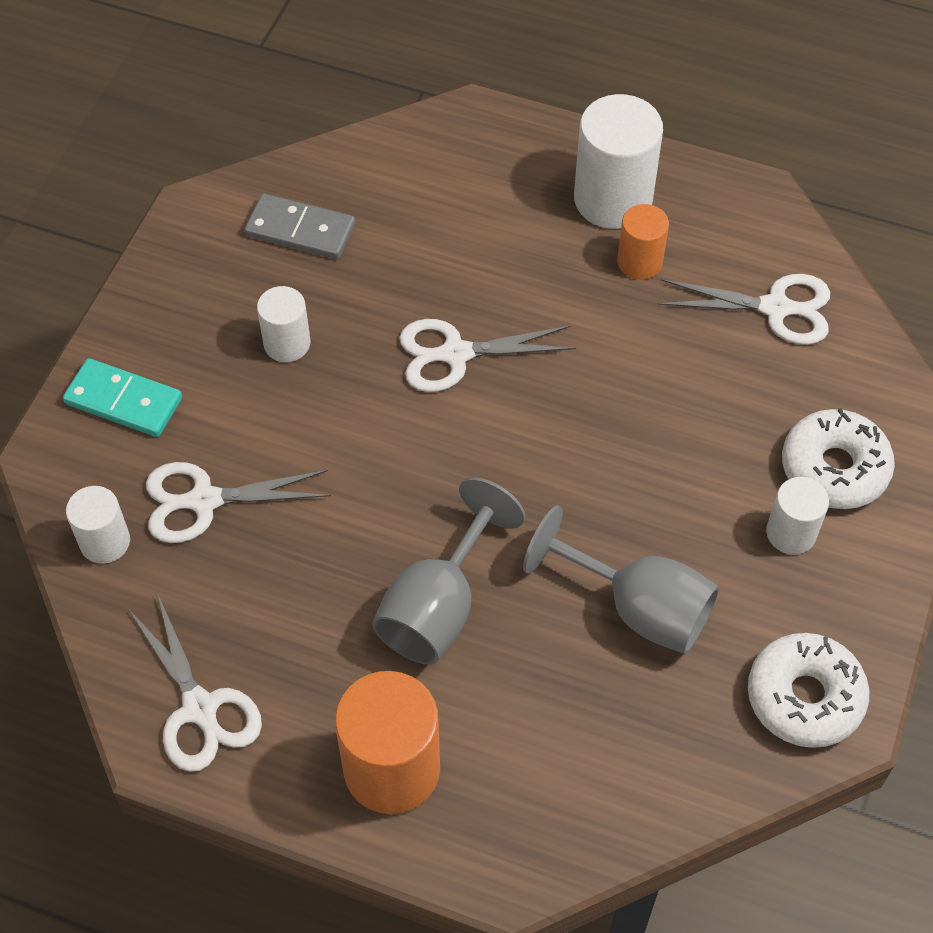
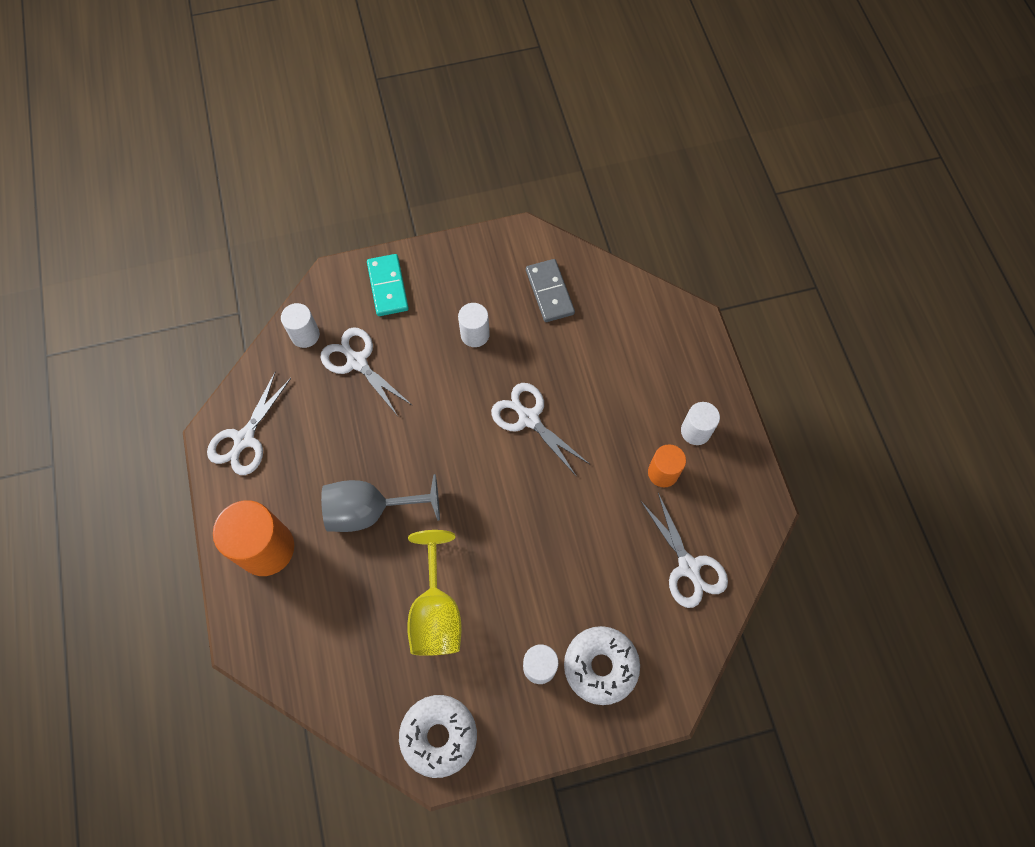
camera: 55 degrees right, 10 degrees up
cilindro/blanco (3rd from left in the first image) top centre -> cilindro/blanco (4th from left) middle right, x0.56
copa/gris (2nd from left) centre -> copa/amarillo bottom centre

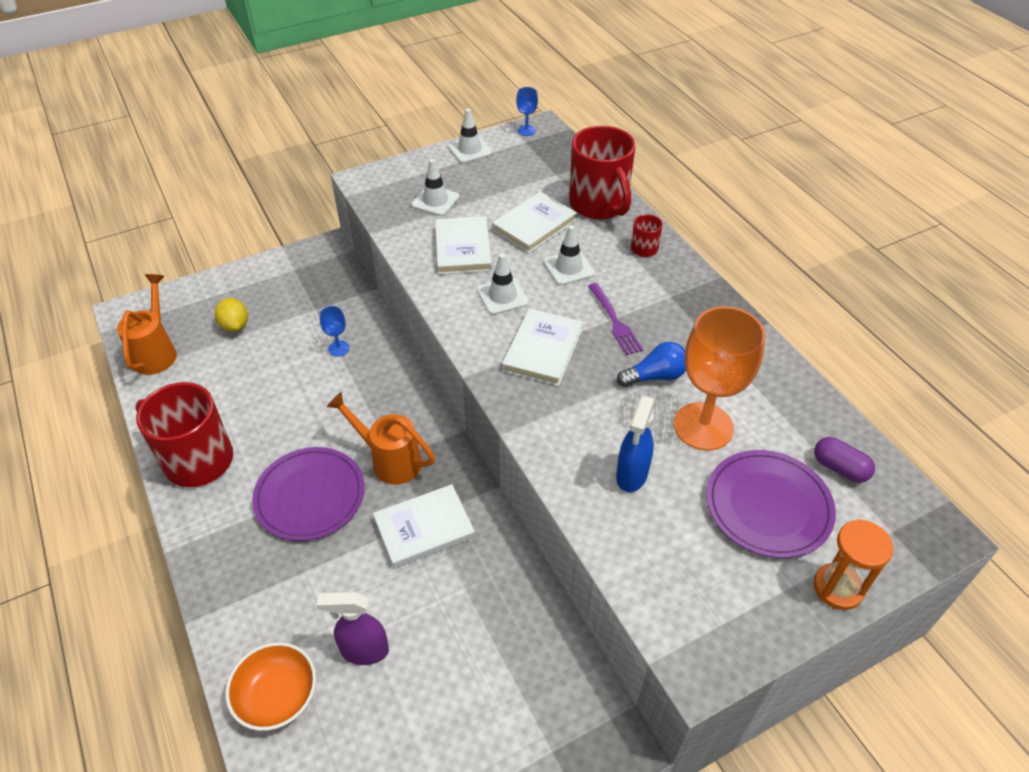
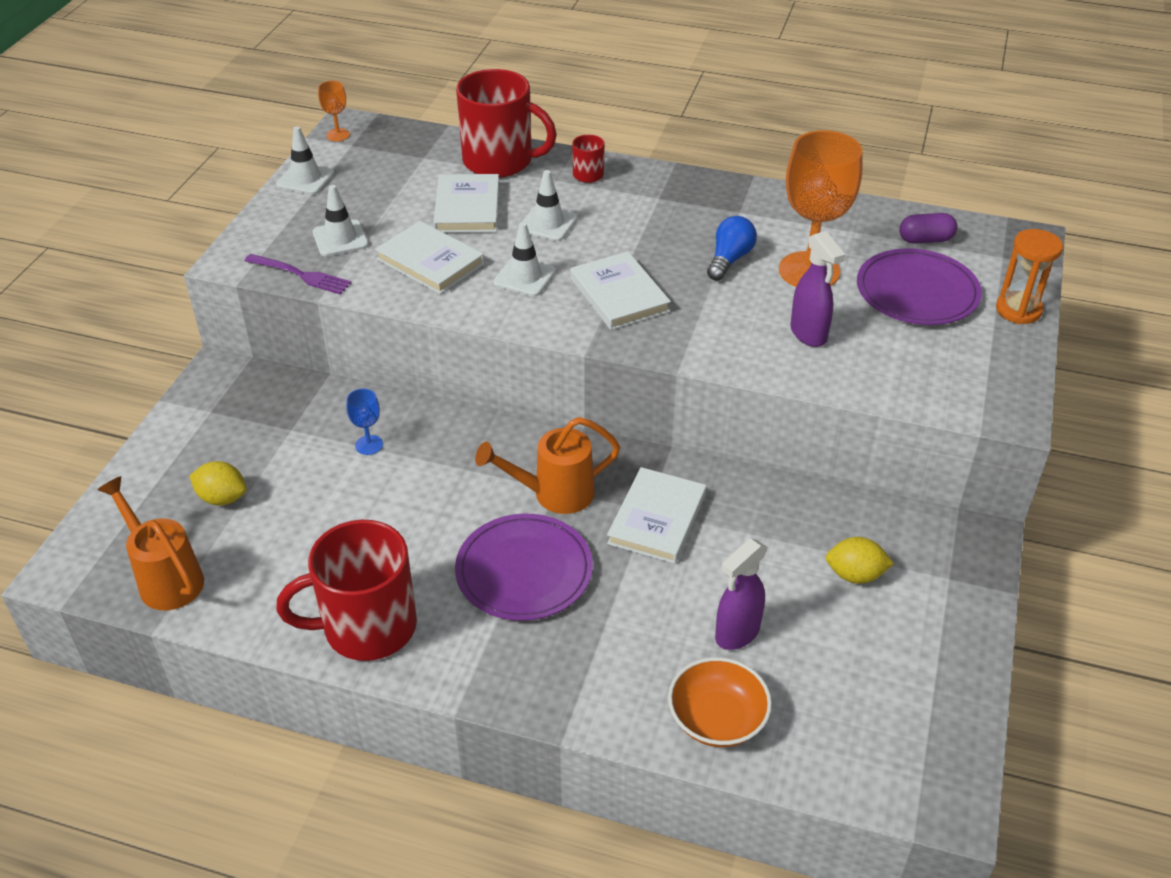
camera: 45 degrees left, 5 degrees down
copa/azul (2nd from left) top centre -> copa/naranja (1st from left) top left
tenedor/morado centre -> tenedor/morado top left, move
pulverizador/azul centre -> pulverizador/morado (2nd from left) top right
none -> limón/amarillo (2nd from left) middle right

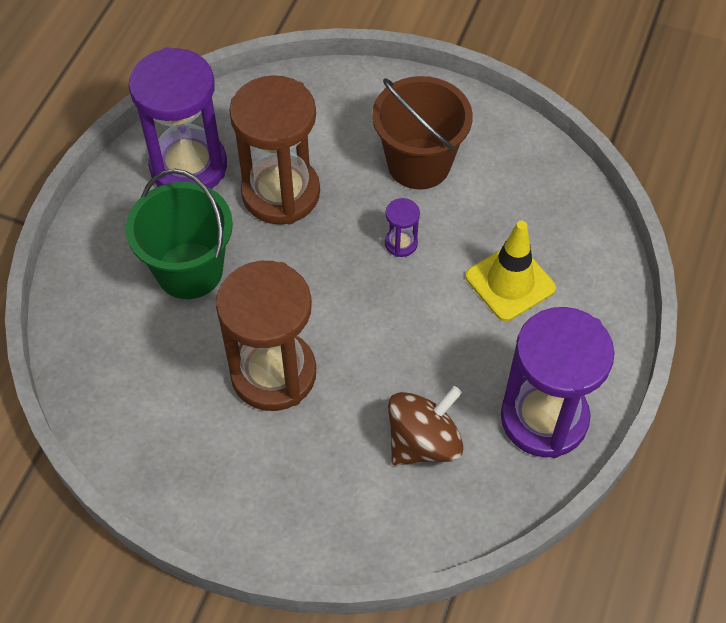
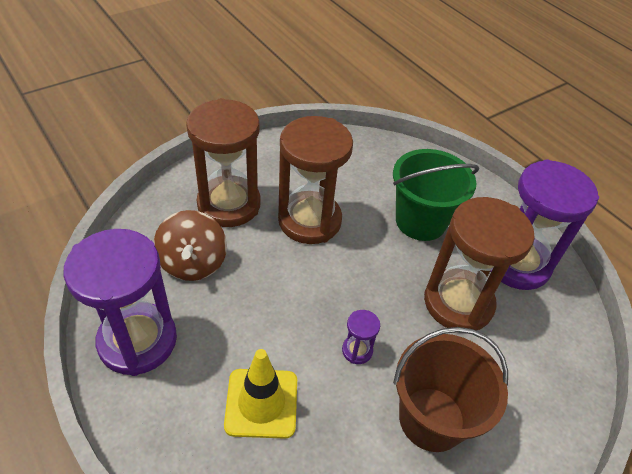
camera: 120 degrees right, 10 degrees down
none -> reloj de arena/marrón (1st from left) centre

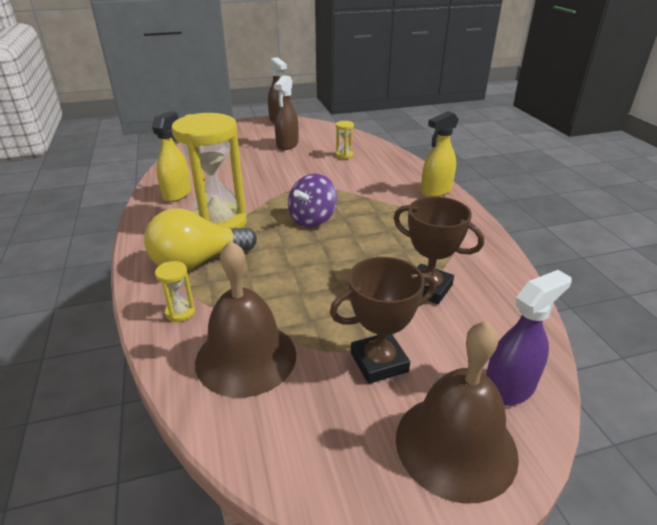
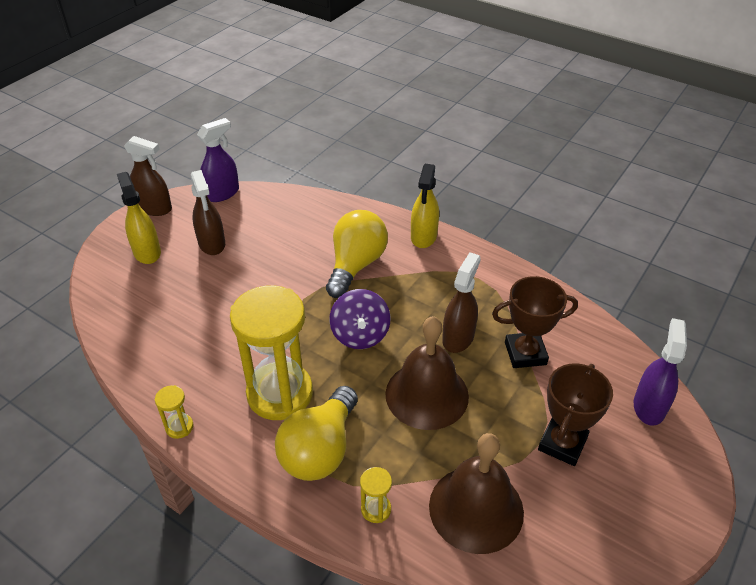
camera: 40 degrees left, 10 degrees up
pulverizador/amarillo (1st from left) top left -> pulverizador/amarillo (1st from left) middle left, move
reloj de arena/amarillo (3rd from left in the first image) top centre -> reloj de arena/amarillo (1st from left) bottom left, move
campana/marrón (2nd from left in the first image) bottom right -> campana/marrón (1st from left) centre, move
none -> pulverizador/morado (1st from left) top left
none -> bombilla/amarillo (2nd from left) centre
none -> pulverizador/marrón (3rd from left) centre

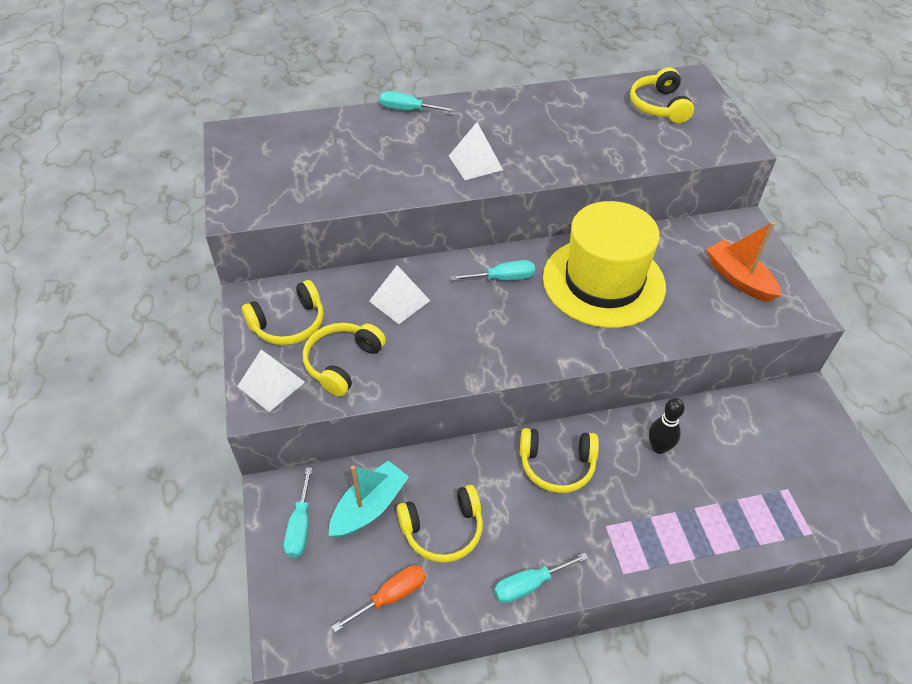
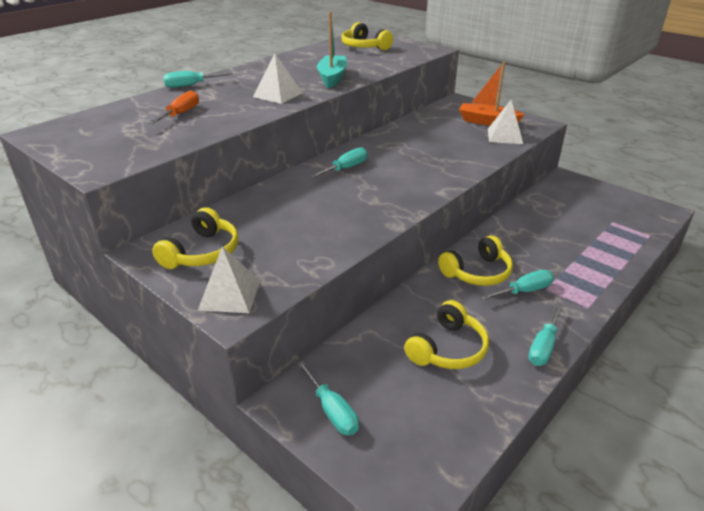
camera: 35 degrees left, 15 degrees down
sombrero/amarillo centre -> none
pirámide/blanco (2nd from left in the first image) centre -> pirámide/blanco (3rd from left) top right, move
auriculares/amarillo (2nd from left) centre -> none
bolo/negro middle right -> none
barco/turquesa bottom centre -> barco/turquesa top centre, move
destornillador/naranja bottom centre -> destornillador/naranja top left, move
none -> destornillador/turquesa (4th from left) middle right

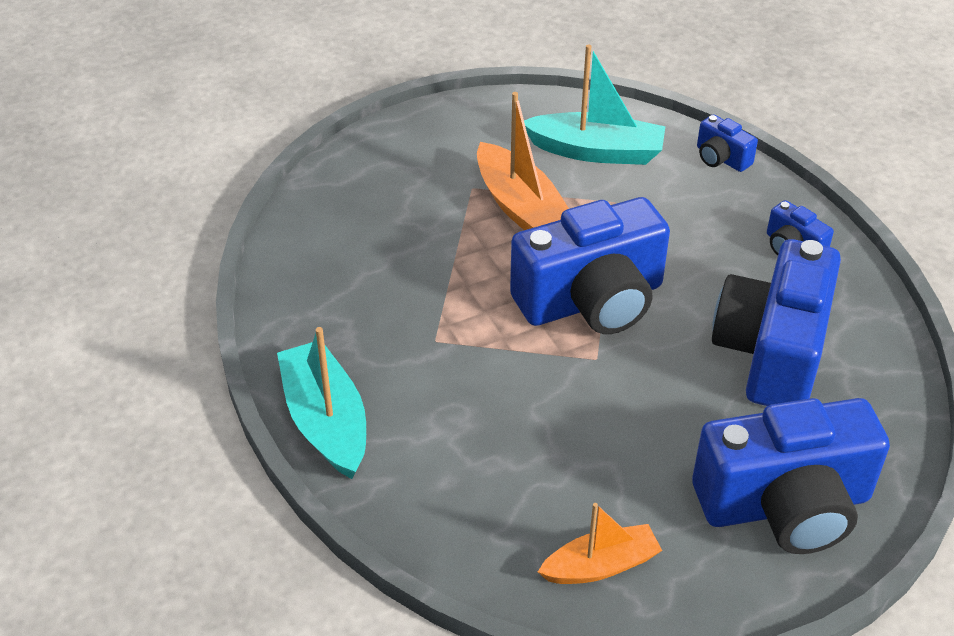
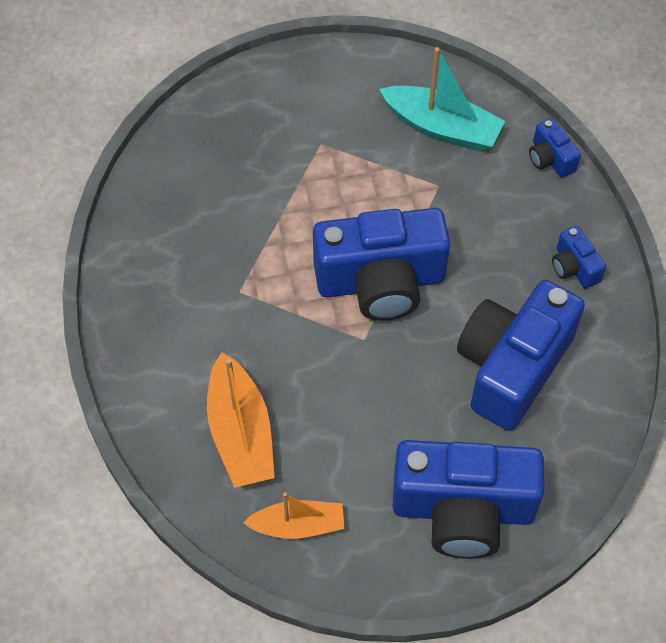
camera: 15 degrees right, 15 degrees up
barco/naranja (1st from left) top centre -> barco/naranja (1st from left) centre, move
barco/turquesa (1st from left) centre -> none

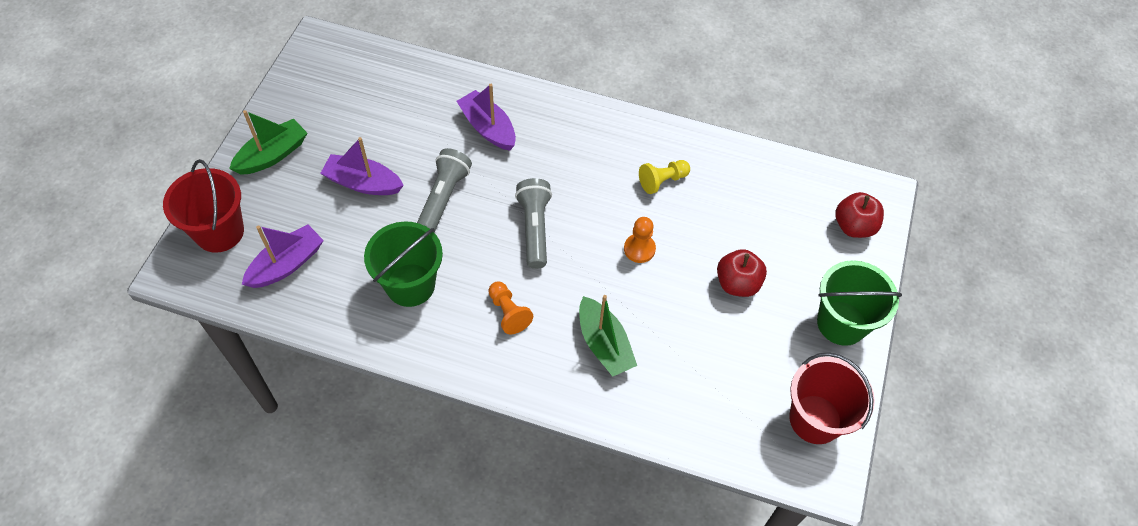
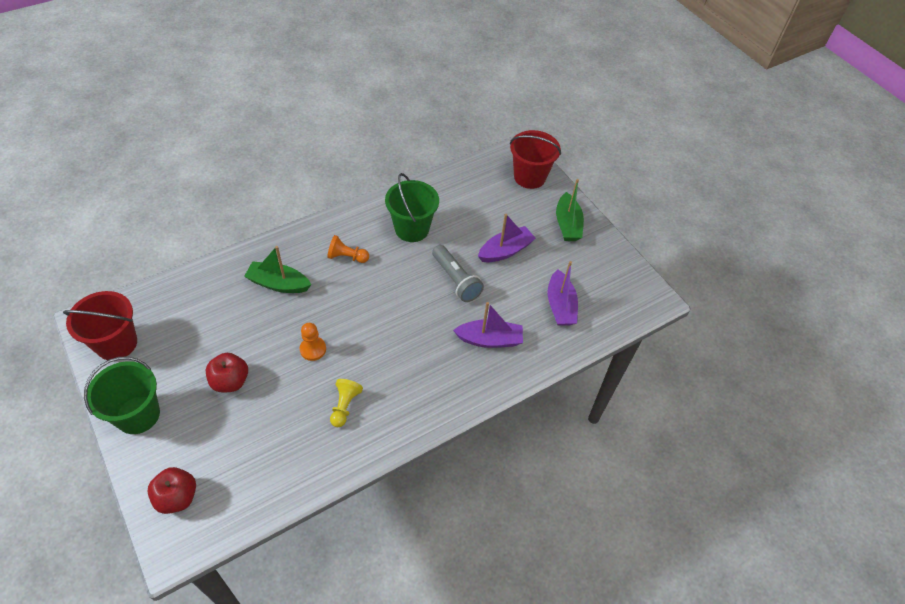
camera: 130 degrees right, 5 degrees down
lámpara de mano/gris (2nd from left) centre -> none
barco/morado (1st from left in the first image) middle left -> barco/morado (3rd from left) centre, move

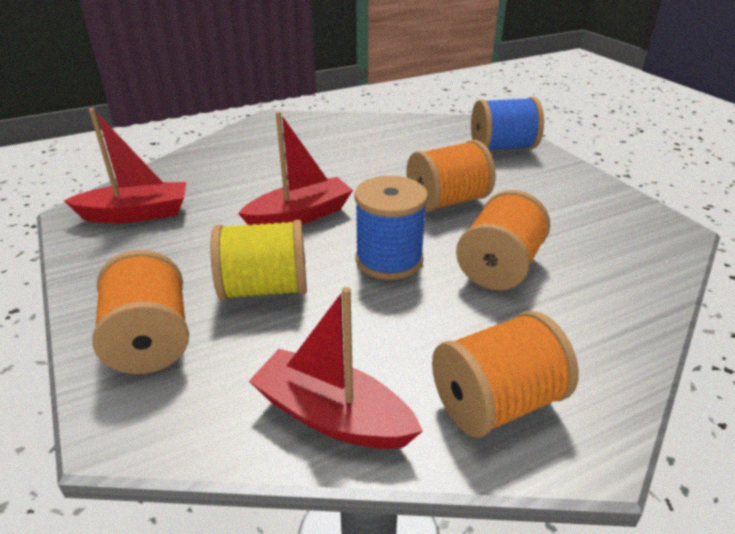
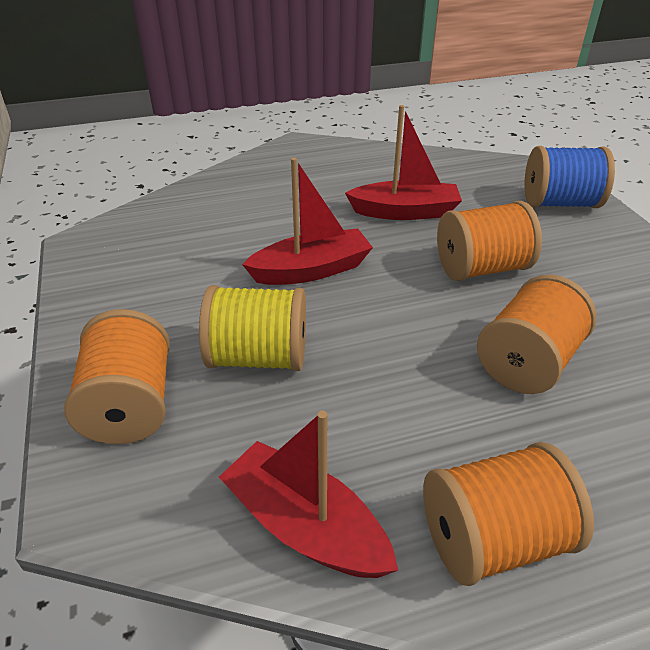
camera: 10 degrees right, 5 degrees up
barco/rojo (1st from left in the first image) top left -> barco/rojo (3rd from left) top centre, move
carrete/azul (1st from left) centre -> none

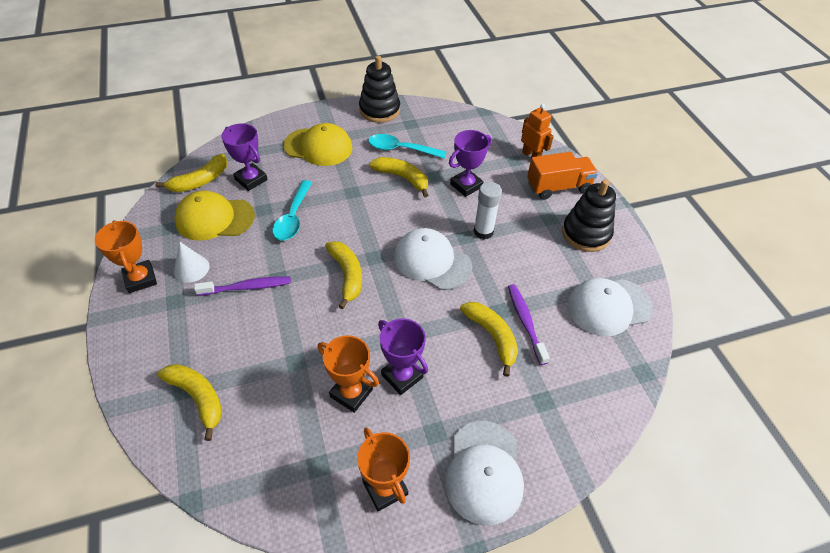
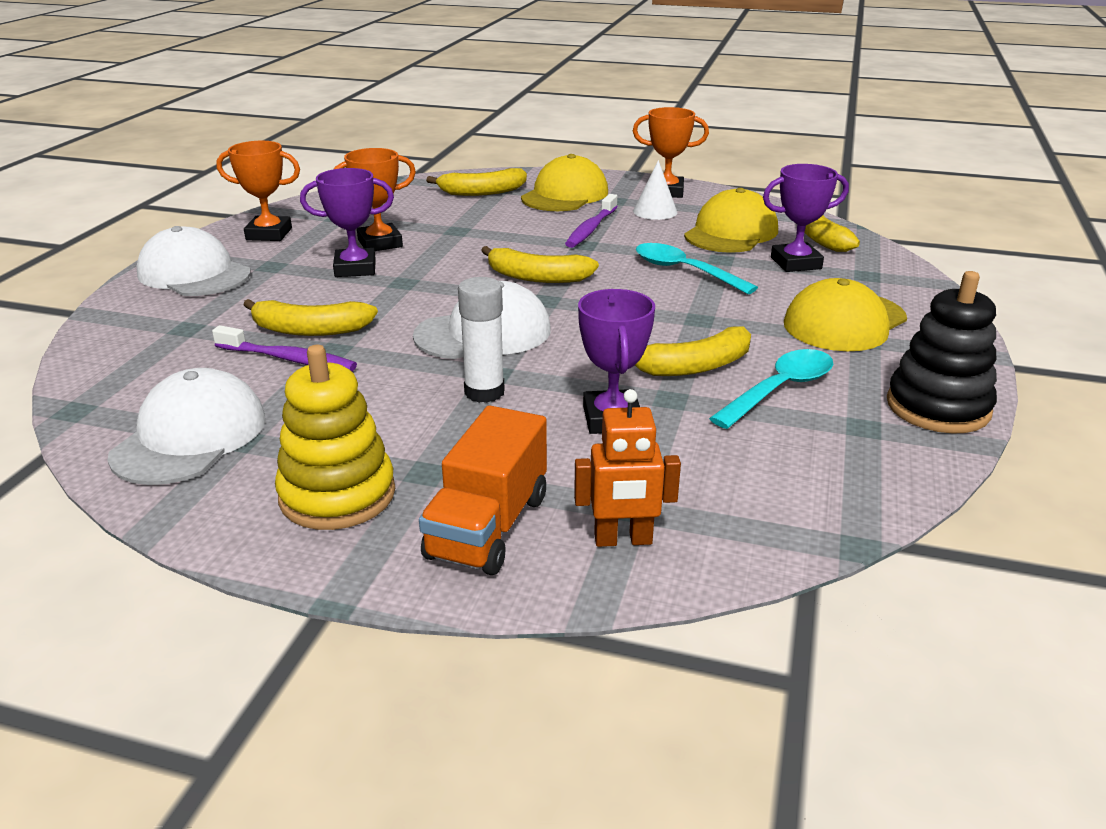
camera: 125 degrees right, 20 degrees down
juguete apilable/negro (2nd from left) middle right -> juguete apilable/amarillo middle left
none -> gorra/amarillo (1st from left) top centre

